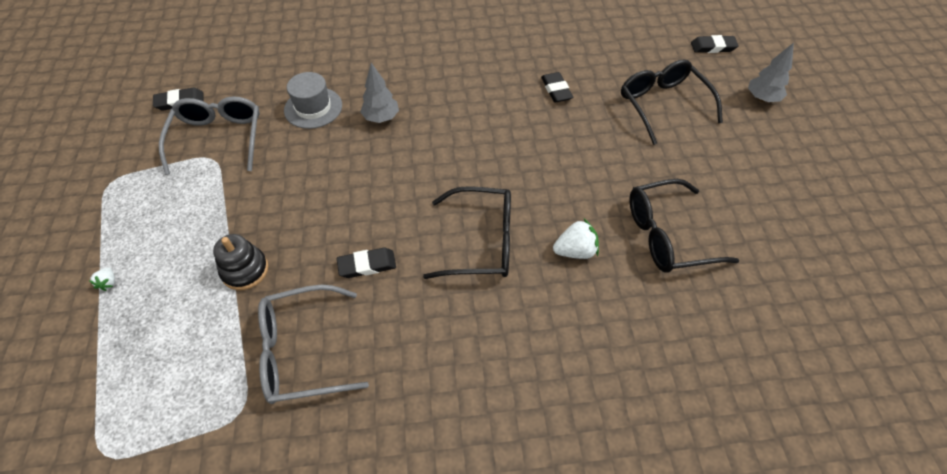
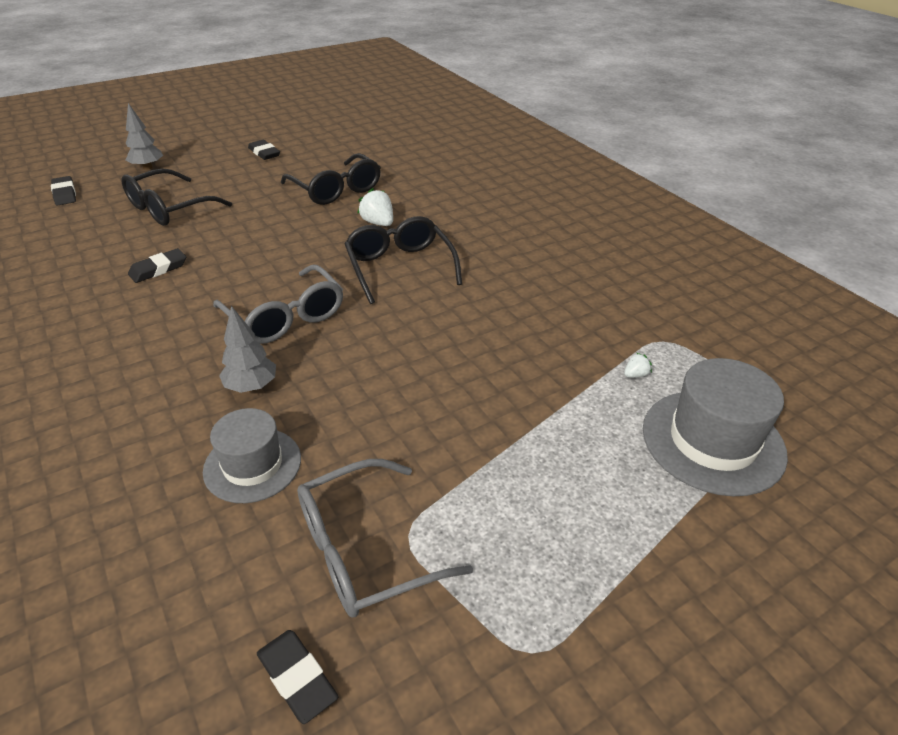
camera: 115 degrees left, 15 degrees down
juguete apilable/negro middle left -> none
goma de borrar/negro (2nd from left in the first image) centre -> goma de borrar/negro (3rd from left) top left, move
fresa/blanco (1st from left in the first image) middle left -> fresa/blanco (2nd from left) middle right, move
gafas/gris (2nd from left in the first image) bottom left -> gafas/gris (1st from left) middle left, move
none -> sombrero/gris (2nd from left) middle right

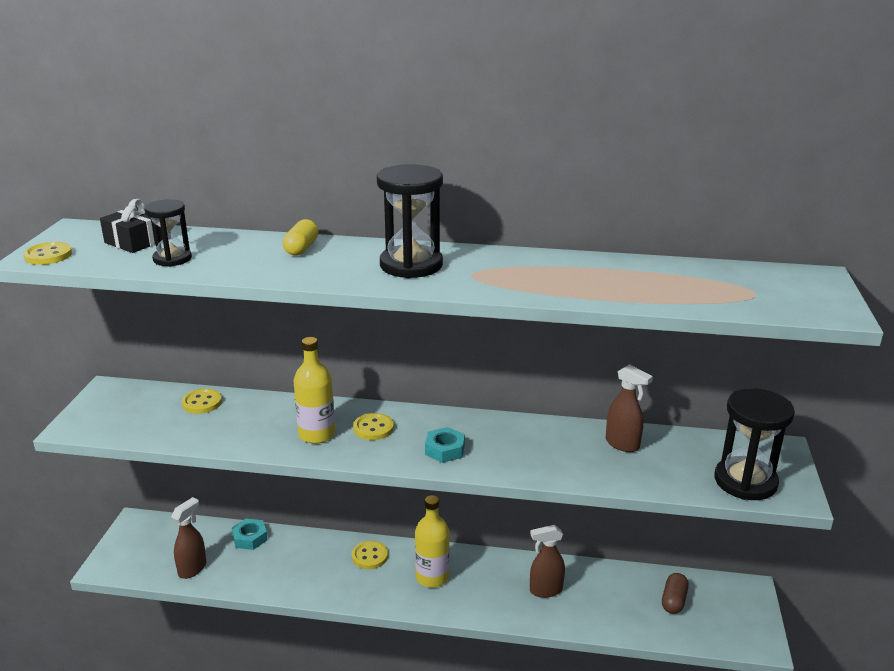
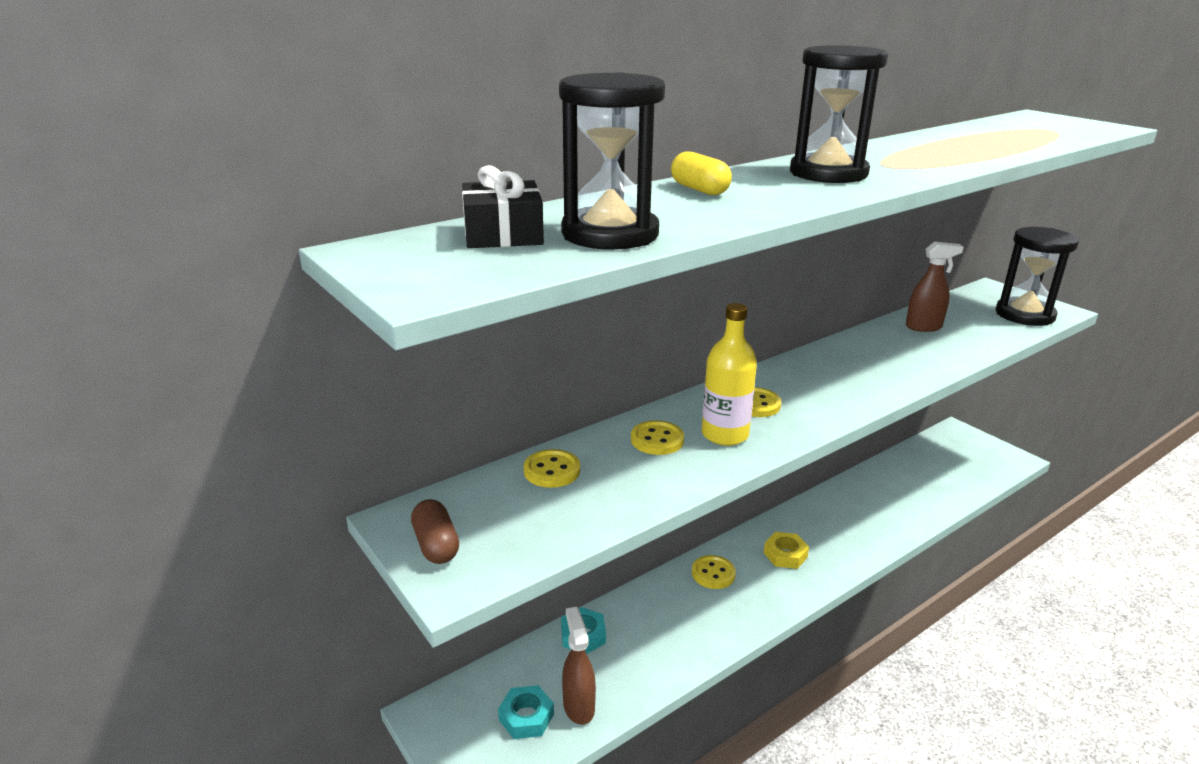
camera: 45 degrees left, 0 degrees up
reloj de arena/negro (1st from left) middle left -> reloj de arena/negro (1st from left) top centre, x1.66
botón/amarillo (1st from left in the first image) middle left -> botón/amarillo (2nd from left) centre, move
tuerca/turquesa (2nd from left in the first image) centre -> tuerca/turquesa (1st from left) bottom centre, move
botella/amarillo (2nd from left) bottom centre -> tuerca/amarillo bottom centre
pulverizador/marrón (2nd from left) bottom centre -> none
cápsula/marrón bottom right -> cápsula/marrón bottom centre, move

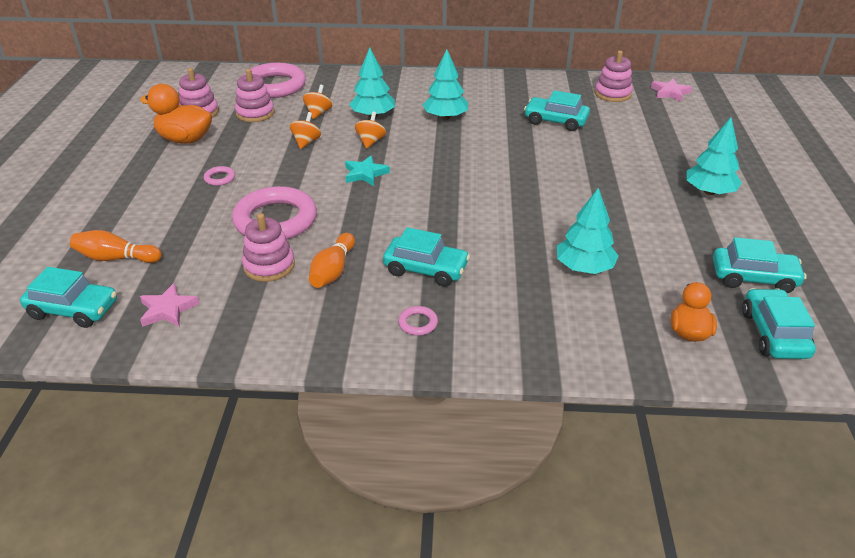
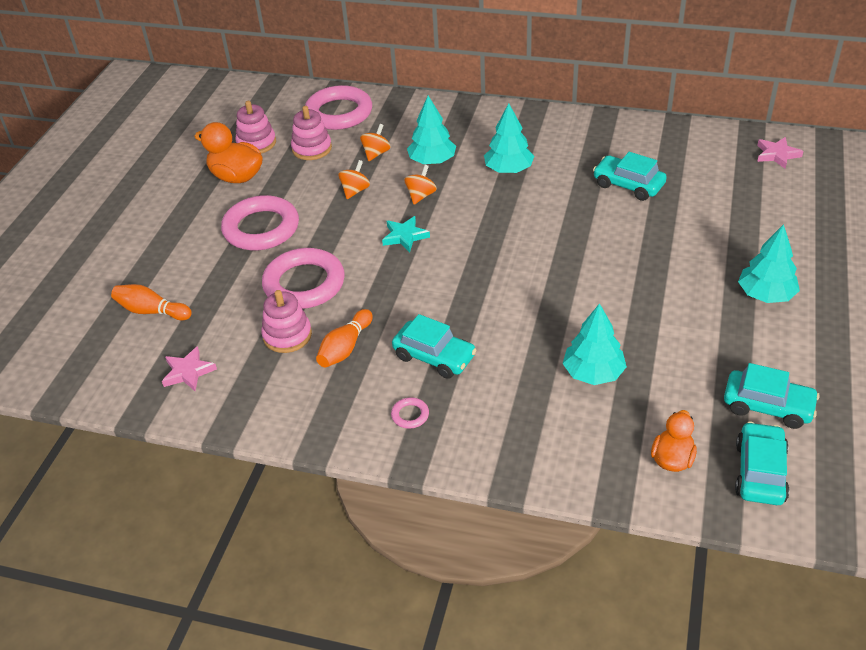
camera: 15 degrees right, 5 degrees up
juguete apilable/rosa (4th from left) top right -> none
anillo/rosa (1st from left) top left -> anillo/rosa (1st from left) middle left, x2.49
coche/turquesa (1st from left) middle left -> none

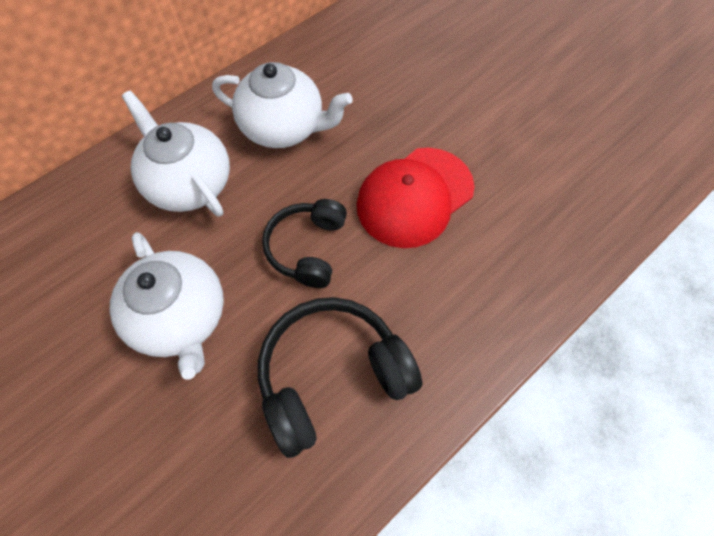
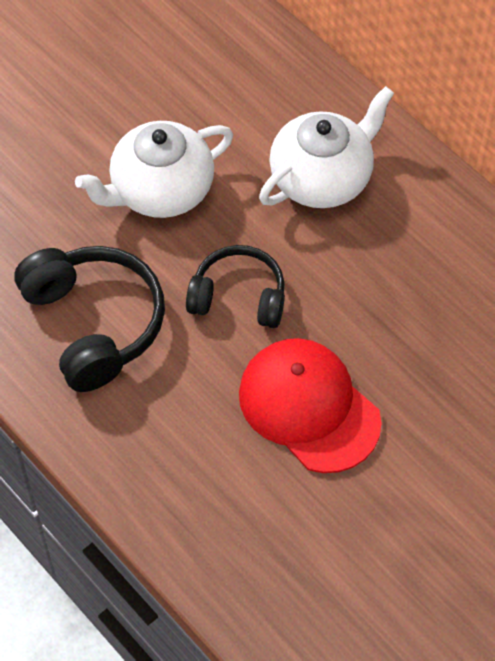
camera: 90 degrees right, 5 degrees down
tetera/blanco (3rd from left) top centre -> none

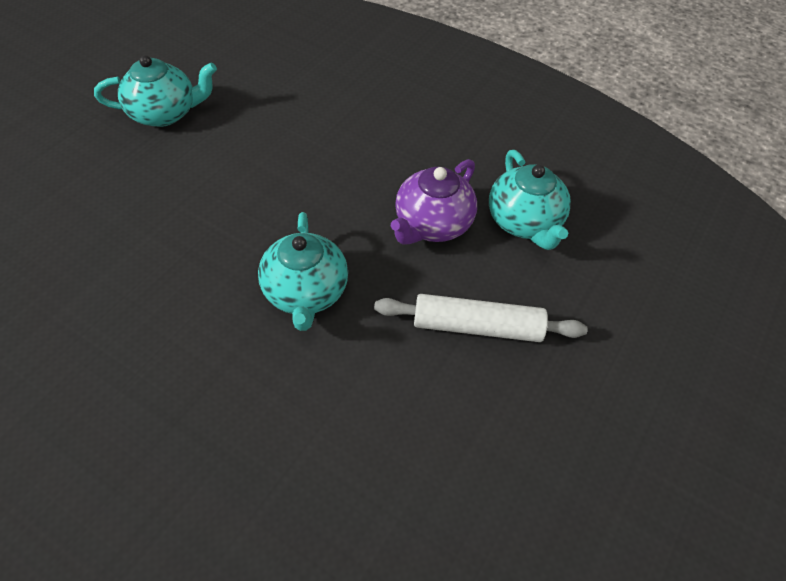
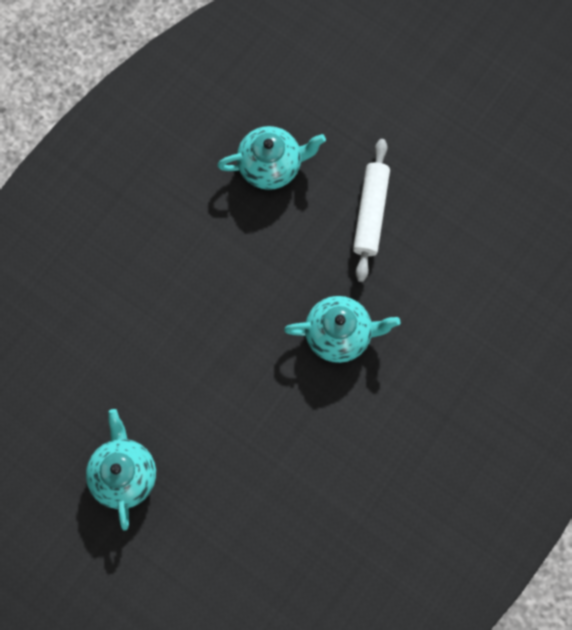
camera: 85 degrees left, 20 degrees up
tetera/morado centre -> none

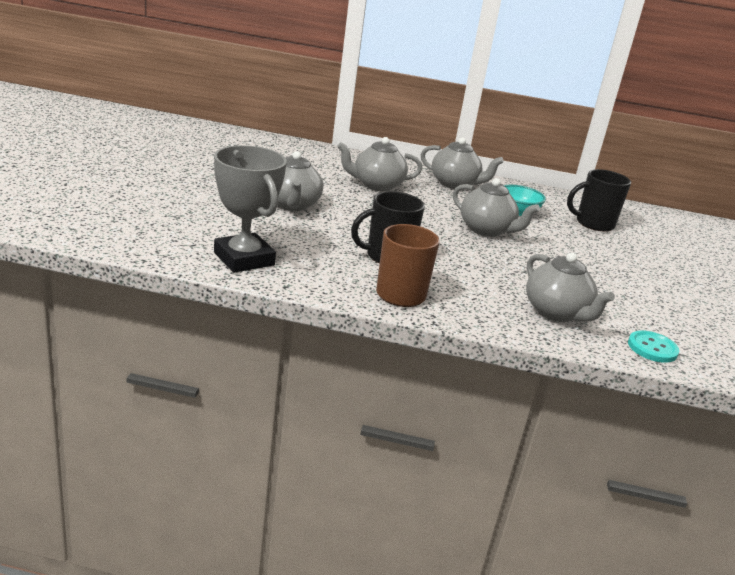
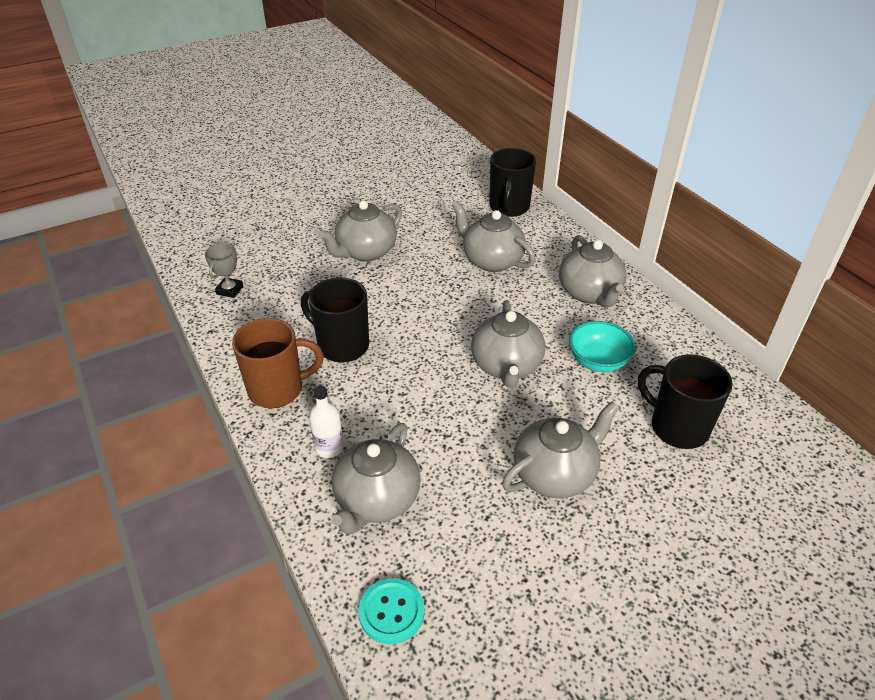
camera: 55 degrees right, 15 degrees up
trofeo/gris centre -> trofeo/gris middle left, x0.46
none -> taza/negro (2nd from left) top centre
none -> botella/blanco centre
none -> tetera/gris (5th from left) centre

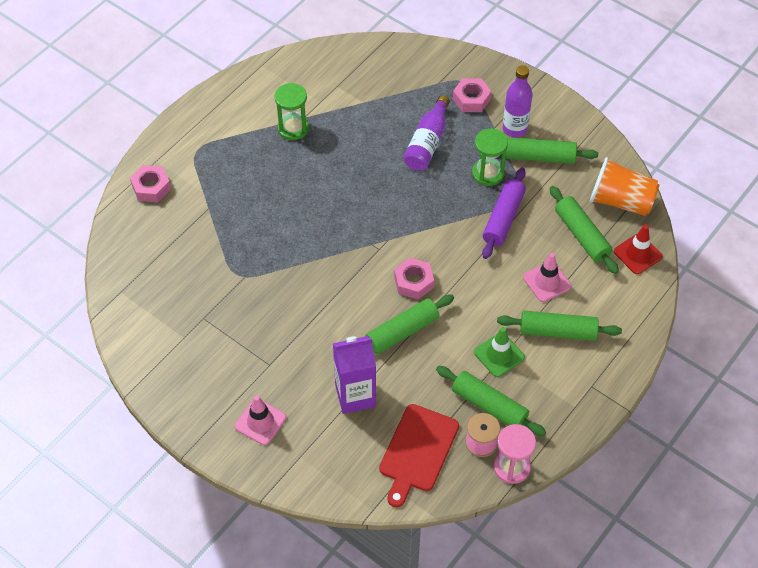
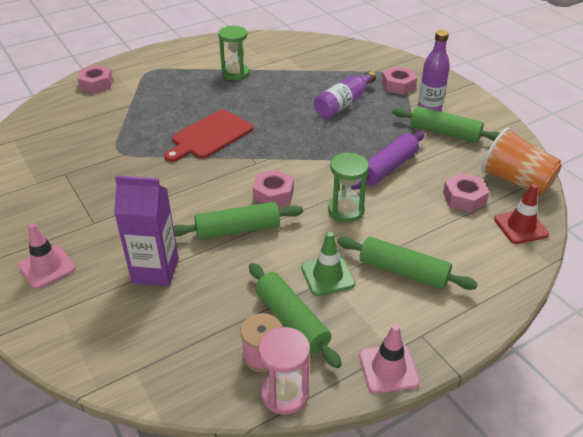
camera: 20 degrees right, 15 degrees down
reloj de arena/verde (2nd from left) top centre -> reloj de arena/verde (2nd from left) centre, move
rodillo/verde (5th from left) middle right -> tuerca/rosa (4th from left) middle right
cono de tráfico/rosa (2nd from left) middle right -> cono de tráfico/rosa (2nd from left) bottom right, move
tabla de cortar/rojo bottom centre -> tabla de cortar/rojo top centre, move

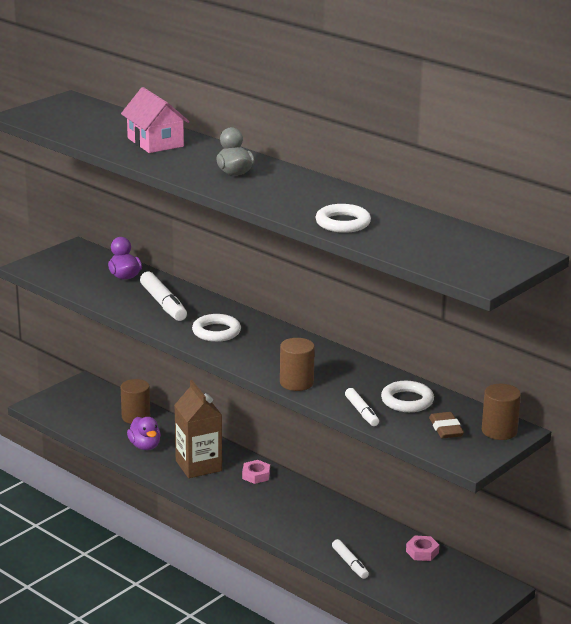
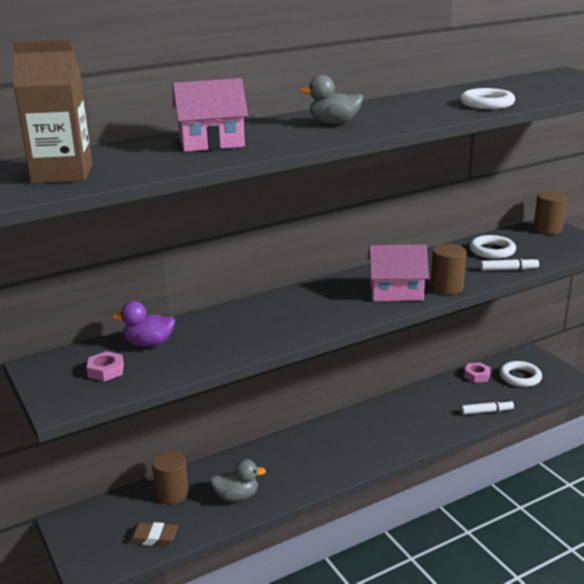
camera: 70 degrees left, 0 degrees up
rotulador/blanco (1st from left) middle left -> none
anillo/blanco (1st from left in the first image) centre -> anillo/blanco (3rd from left) middle right, move
cartón de leche/marrón bottom centre -> cartón de leche/marrón top left, move
goma de borrar/marrón bottom right -> goma de borrar/marrón bottom left, move
pato/morado (2nd from left) bottom left -> pato/gris (1st from left) bottom centre
tuerca/rosa (1st from left) bottom centre -> tuerca/rosa (1st from left) middle left, move
none -> casa/rosa (2nd from left) middle right

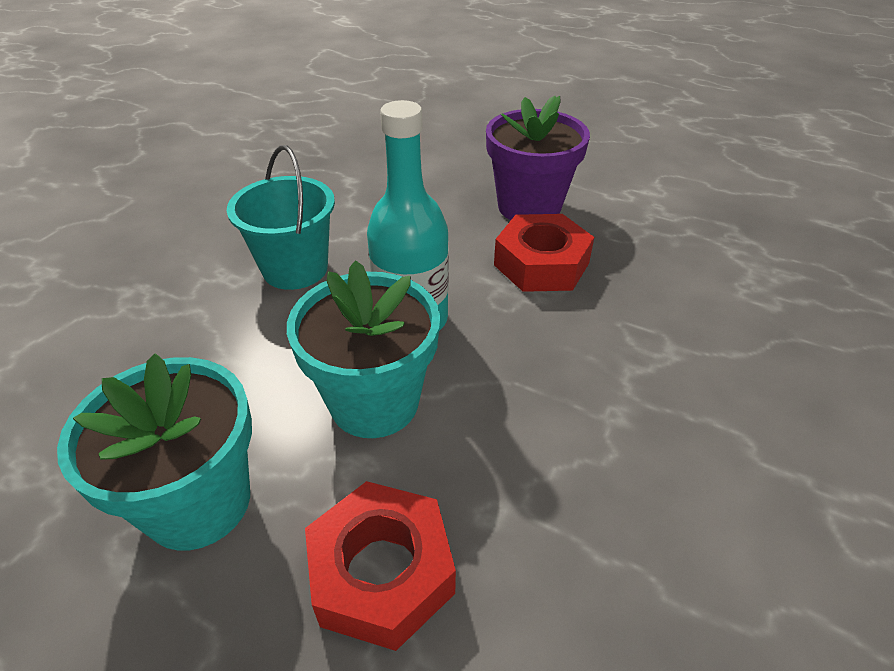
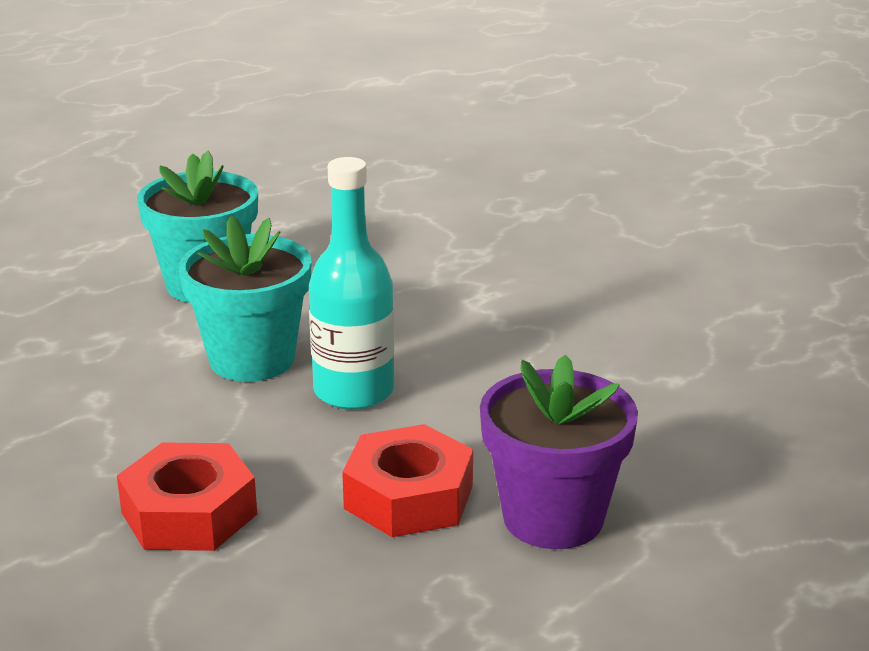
camera: 105 degrees right, 15 degrees down
balde/turquesa top left -> none
tuerca/rojo (1st from left) bottom centre -> tuerca/rojo (1st from left) bottom left, move

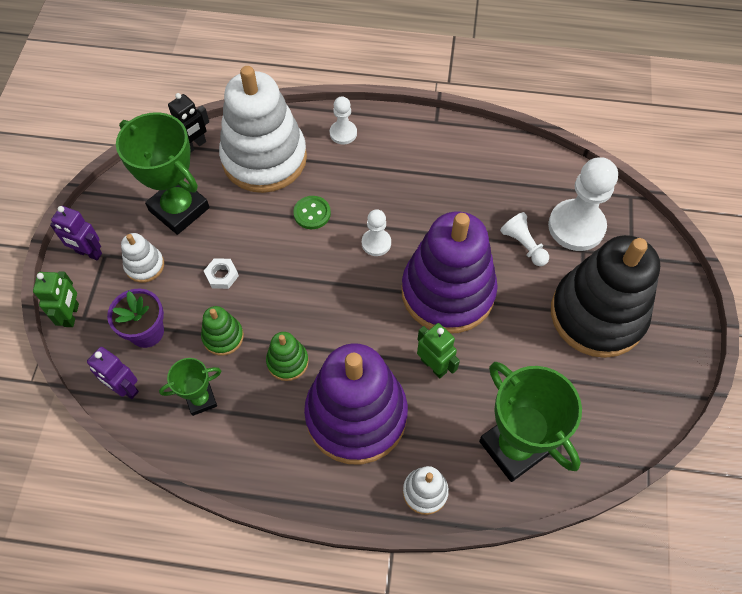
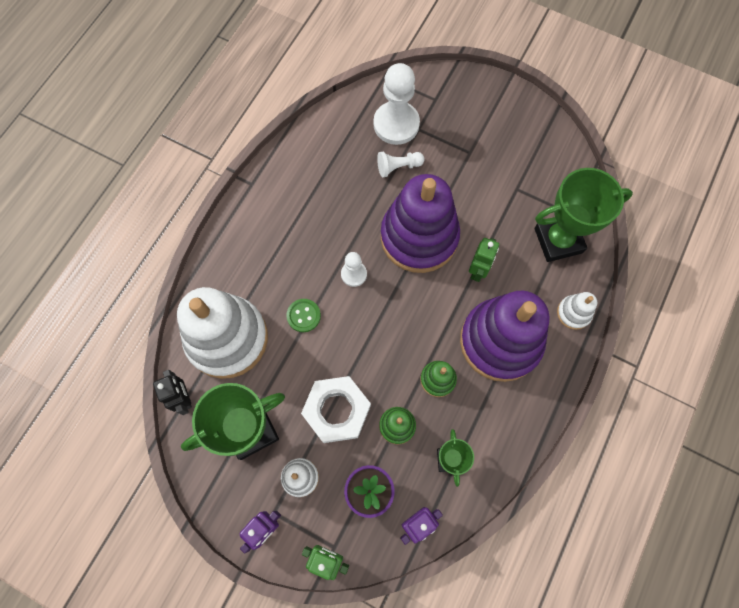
camera: 70 degrees left, 10 degrees up
peón/blanco (1st from left) top centre -> none
juguete apilable/negro middle right -> none
tuerca/blanco middle left -> tuerca/blanco bottom centre, x2.22
robot/verde (2nd from left) centre, 135 degrees clockwise

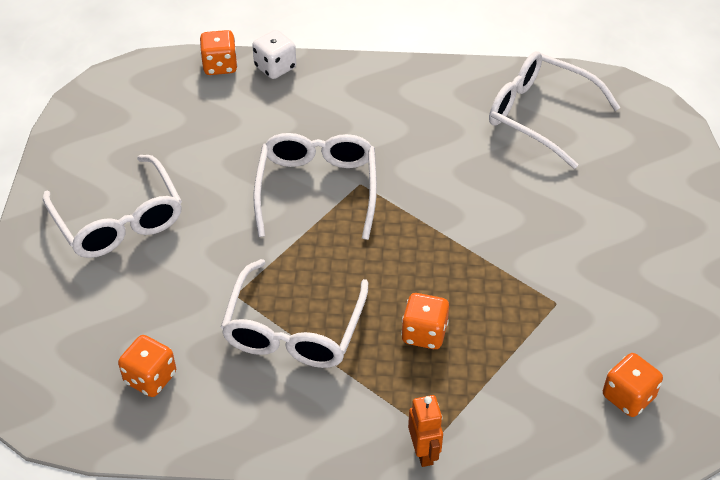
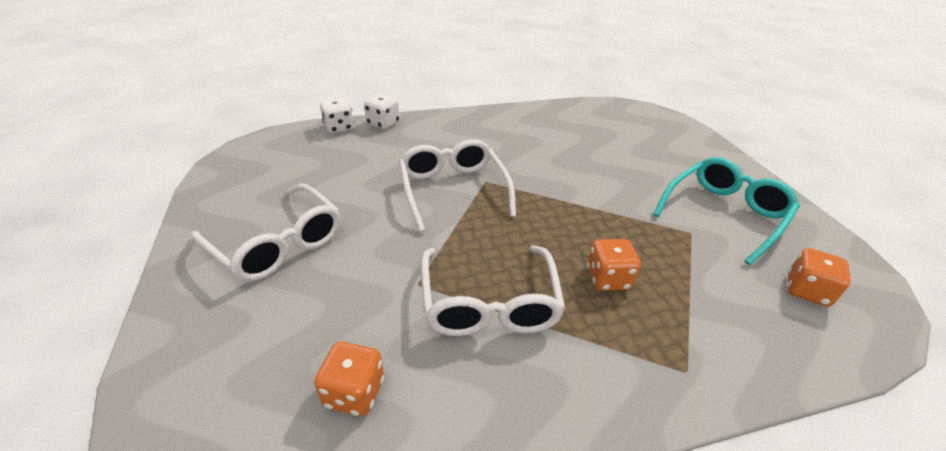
camera: 20 degrees left, 10 degrees down
dado/naranja (2nd from left) top left -> dado/blanco (1st from left) top centre
gafas/blanco (4th from left) top right -> none
robot/naranja bottom centre -> none
none -> gafas/turquesa middle right

